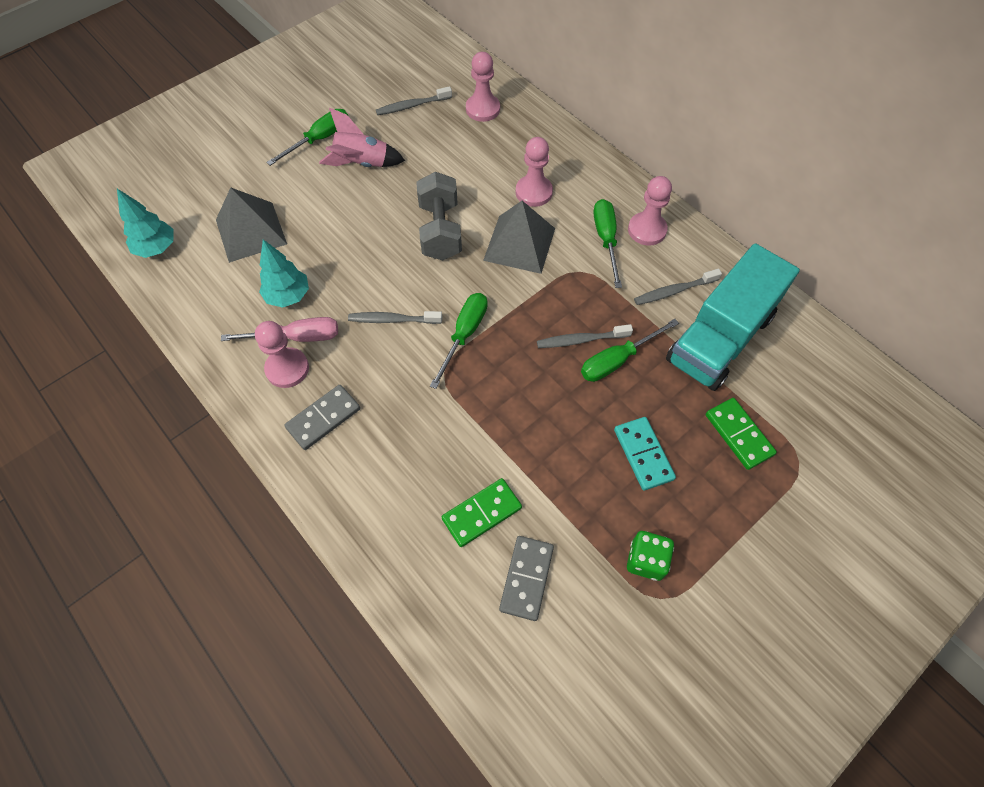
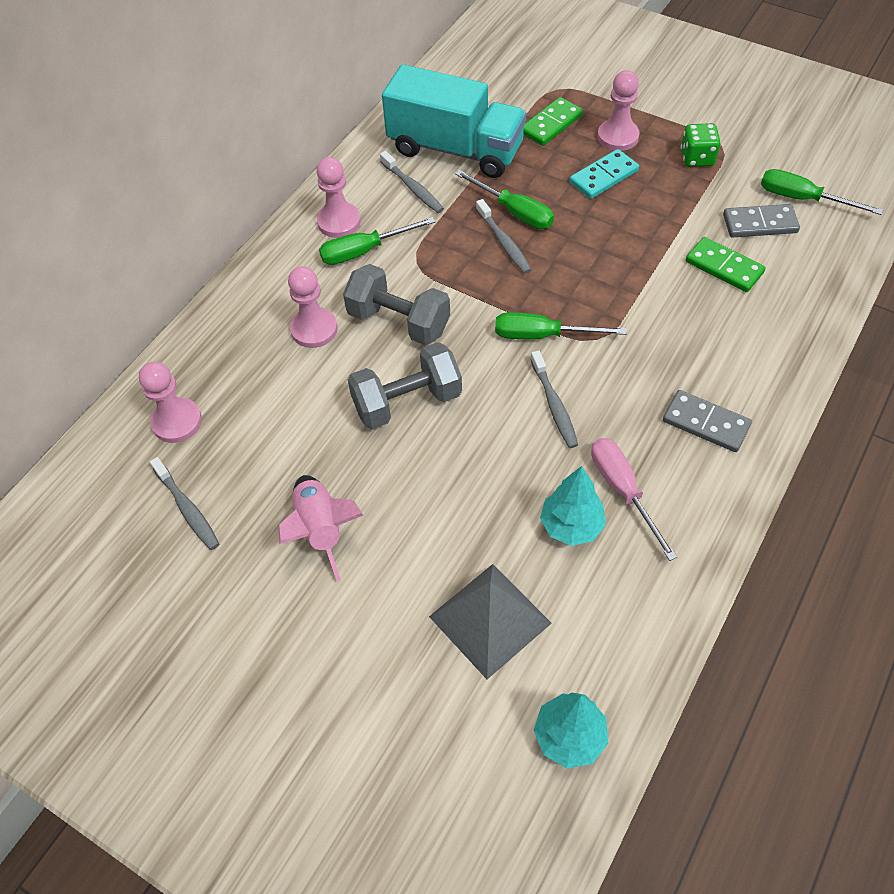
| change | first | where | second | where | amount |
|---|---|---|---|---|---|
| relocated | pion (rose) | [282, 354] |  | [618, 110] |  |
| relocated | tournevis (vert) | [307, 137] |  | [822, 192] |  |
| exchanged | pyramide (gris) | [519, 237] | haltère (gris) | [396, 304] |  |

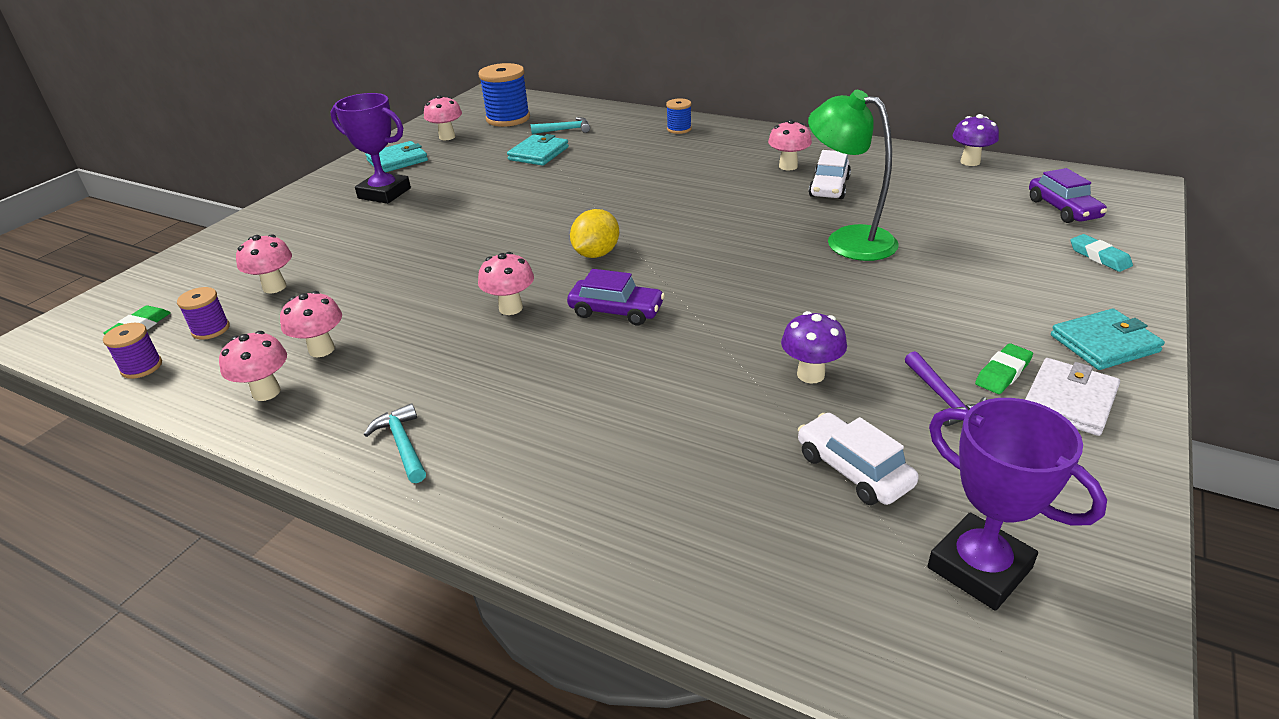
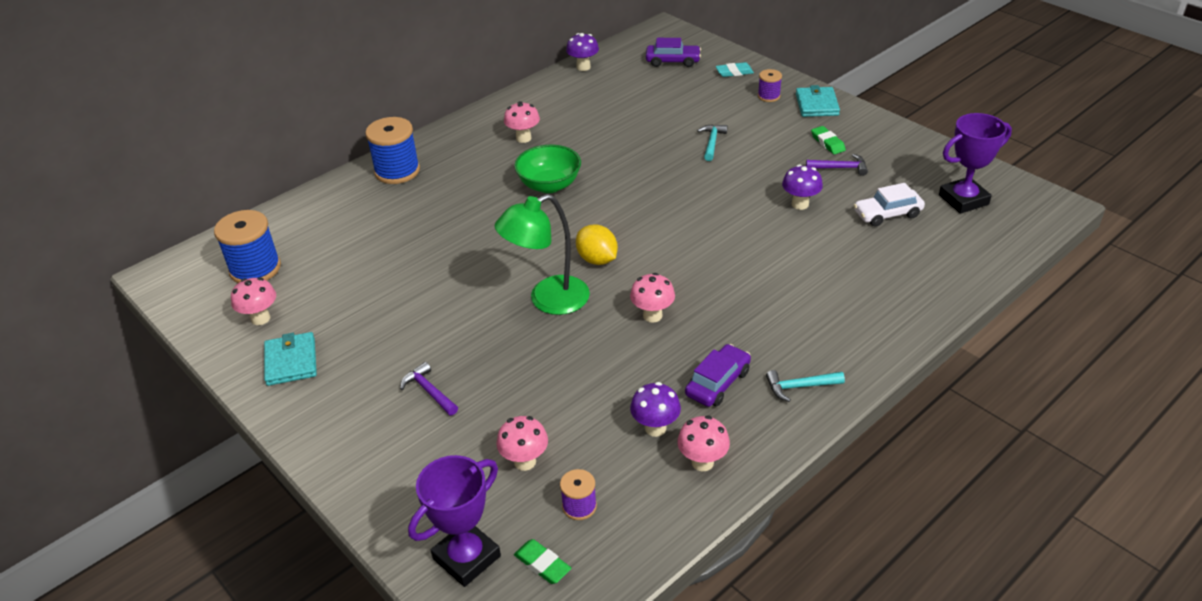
| change | first | where | second | where | amount |
|---|---|---|---|---|---|
| missing | portefeuille (turquoise) | [538, 150] |  |  |  |
| missing | voiture (blanc) | [830, 174] |  |  |  |
| missing | portefeuille (blanc) | [1072, 397] |  |  |  |
| appeared |  |  | marteau (violet) | [429, 389] |  |
| appeared |  |  | bol (vert) | [547, 169] |  |
| relocated | bobine (violet) | [132, 351] |  | [770, 85] |  |
| relocated | trophée (violet) | [371, 148] |  | [454, 521] |  |
| relocated | marteau (turquoise) | [560, 125] |  | [712, 142] |  |
| relocated | voiture (violet) | [616, 297] |  | [718, 375] |  |
| relocated | lampe (vert) | [853, 175] |  | [542, 254] |  |
| colour | champignon (rose) | [311, 324] | champignon (violet) | [655, 409] |  |
| size | bobine (bleu) | [679, 116] |  | [392, 150] | x1.89 |

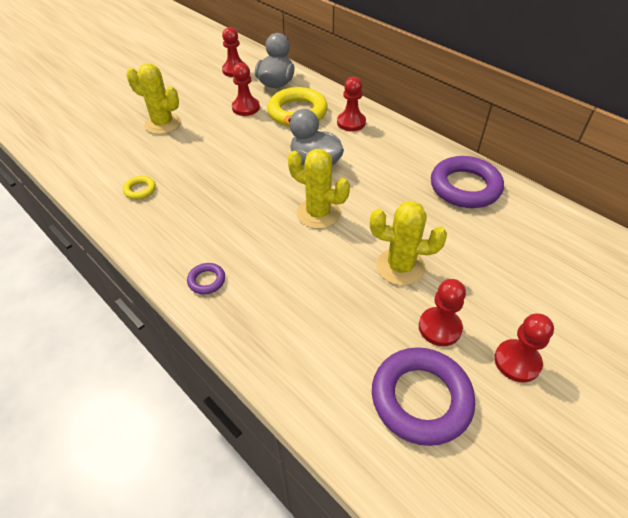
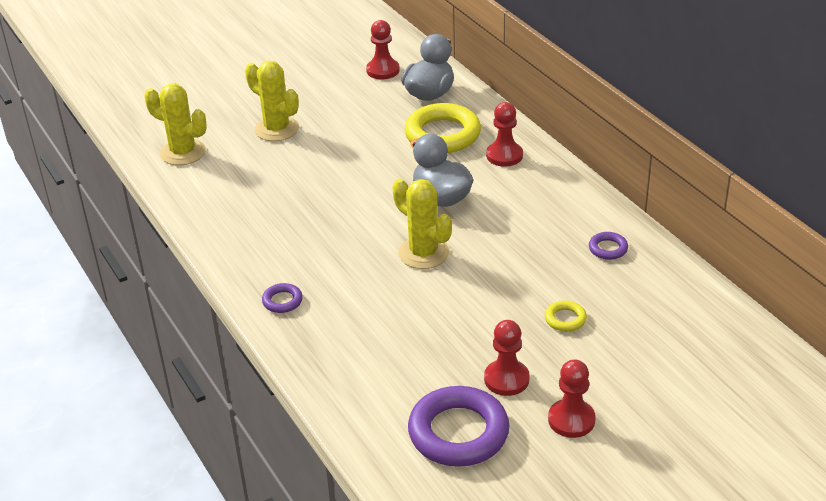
| change | first | where | second | where | amount |
|---|---|---|---|---|---|
| missing | pion (rouge) | [246, 89] |  |  |  |
| relocated | anneau (jaune) | [139, 187] |  | [566, 316] |  |
| relocated | cactus (jaune) | [408, 243] |  | [175, 124] |  |
| size | anneau (violet) | [467, 182] |  | [608, 246] | x0.45 |

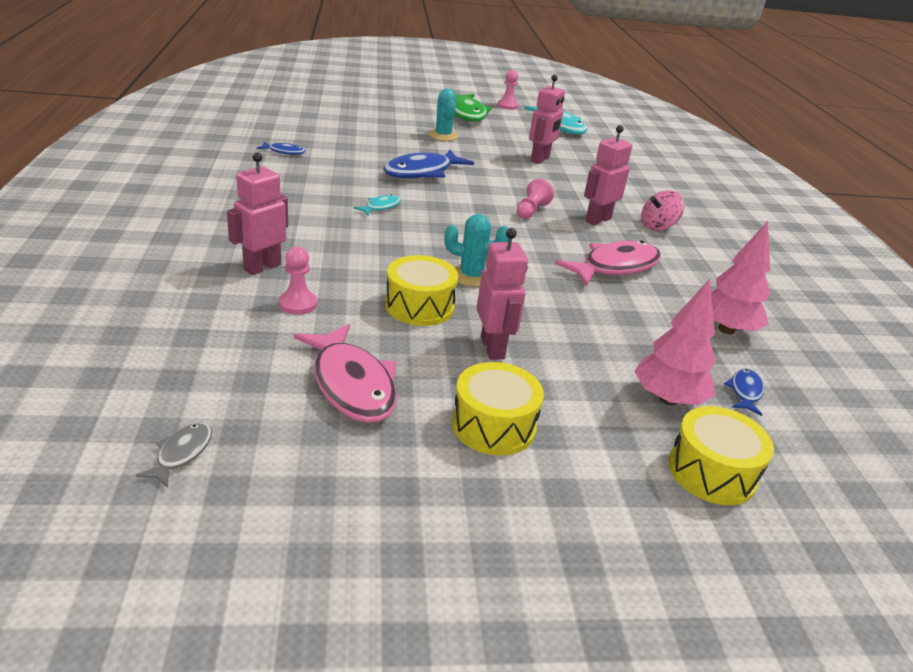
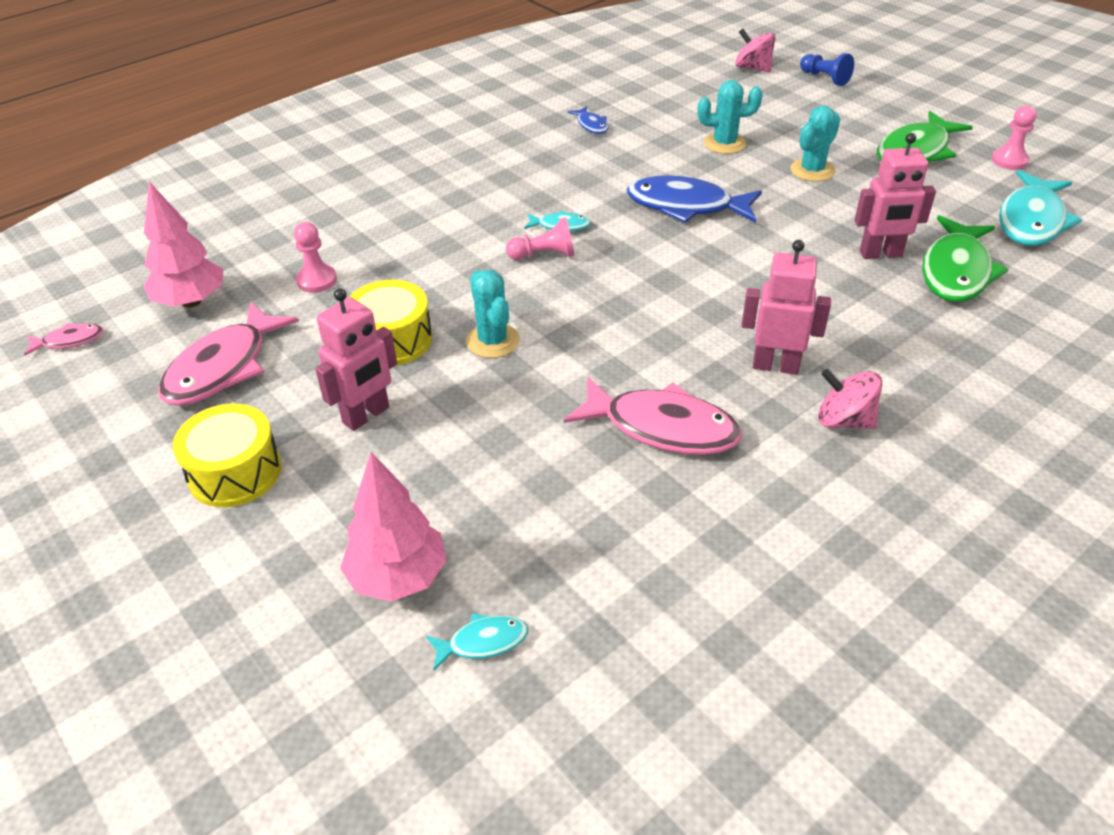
| change | first | where | second | where | amount |
|---|---|---|---|---|---|
| missing | robot (rose) | [257, 213] |  |  |  |
| missing | tambour (jaune) | [721, 455] |  |  |  |
| appeared |  |  | cactus (turquoise) | [730, 117] |  |
| appeared |  |  | toupie (rose) | [755, 50] |  |
| appeared |  |  | pion (bleu) | [827, 69] |  |
| appeared |  |  | poisson (vert) | [965, 258] |  |
| relocated | pion (rose) | [535, 198] |  | [540, 238] |  |
| relocated | arbre (rose) | [740, 277] |  | [183, 244] |  |
| colour | poisson (gris) | [174, 455] | poisson (rose) | [64, 339] |  |
| colour | poisson (bleu) | [744, 392] | poisson (turquoise) | [477, 641] |  |

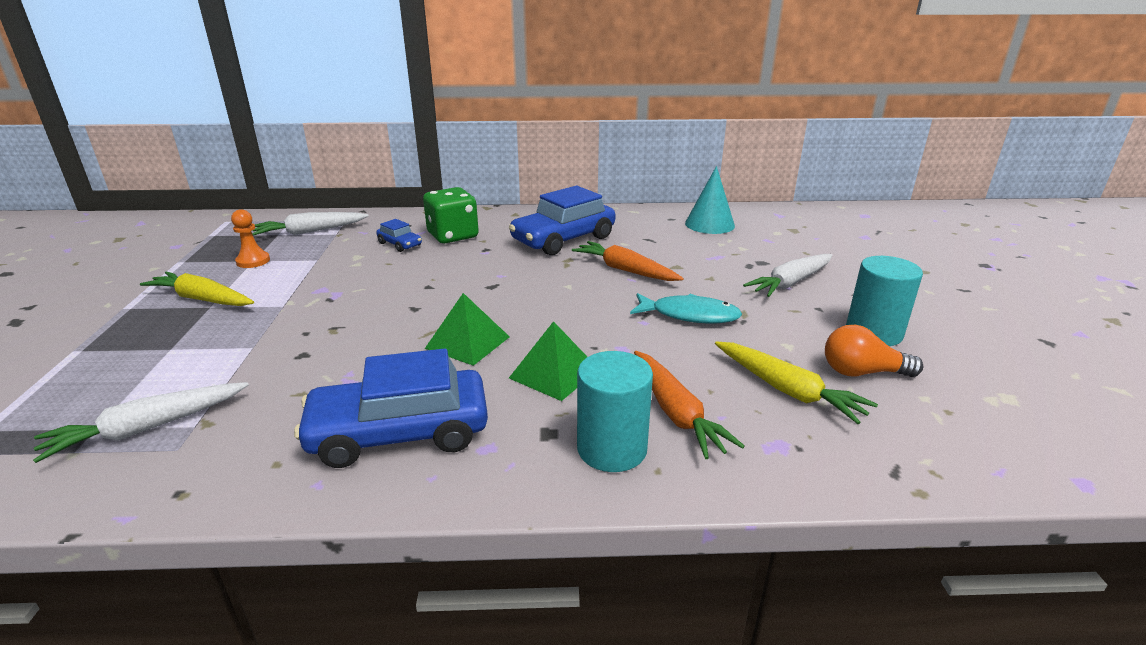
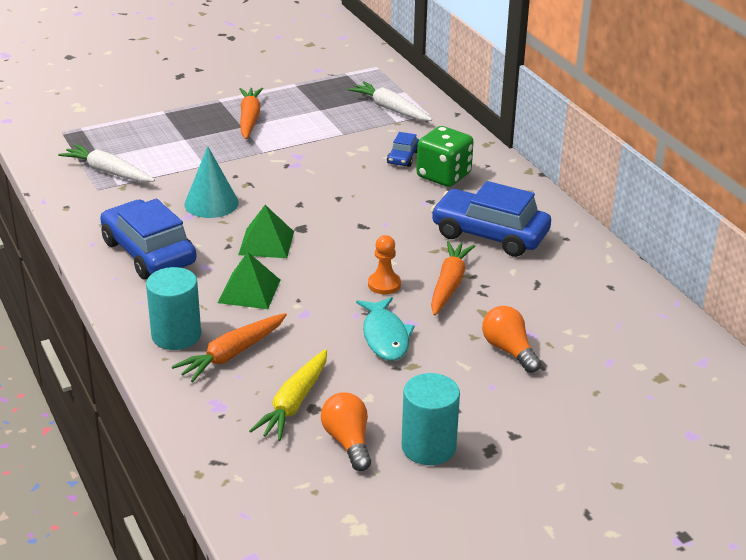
| change | first | where | second | where | amount |
|---|---|---|---|---|---|
| missing | carotte (blanc) | [787, 275] |  |  |  |
| appeared |  |  | ampoule (orange) | [511, 339] |  |
| relocated | pion (orange) | [250, 238] |  | [384, 264] |  |
| relocated | cône (turquoise) | [710, 200] |  | [211, 182] |  |
| colour | carotte (jaune) | [197, 288] | carotte (orange) | [251, 113] |  |

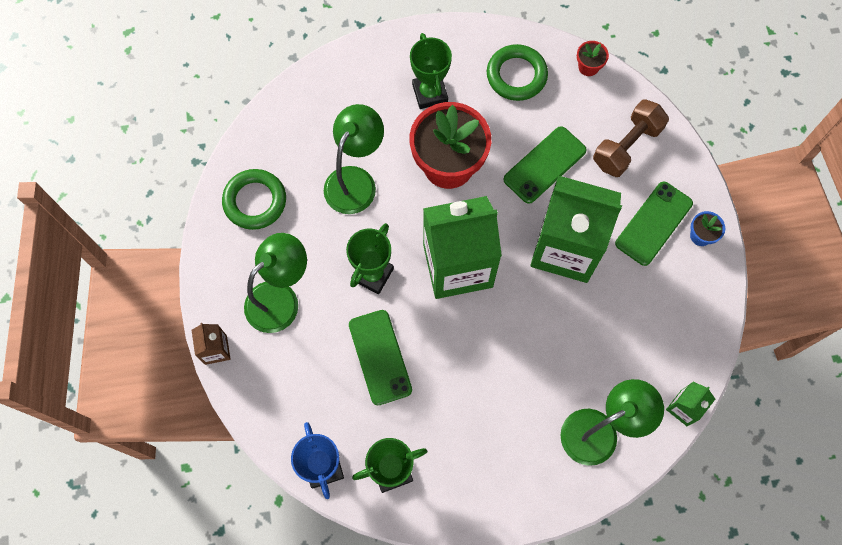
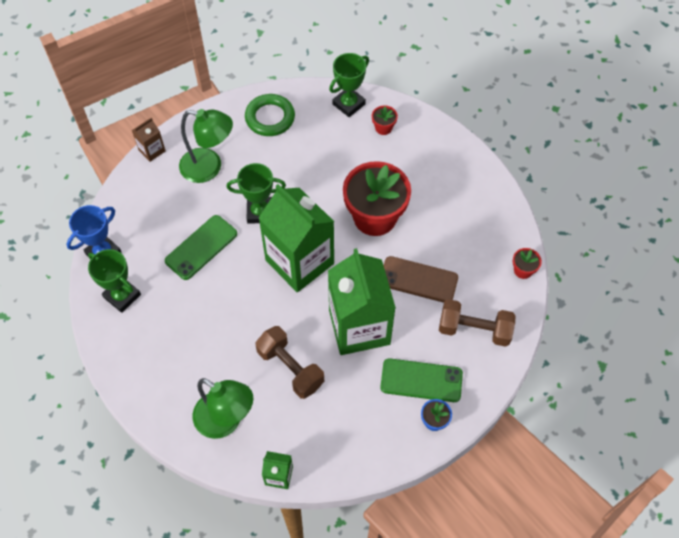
| change | first | where | second | where | amount |
|---|---|---|---|---|---|
| missing | lampe (vert) | [354, 159] |  |  |  |
| missing | anneau (vert) | [517, 72] |  |  |  |
| appeared |  |  | haltère (marron) | [289, 362] |  |
| appeared |  |  | pot de fleurs (rouge) | [385, 120] |  |
| relocated | trophée (vert) | [431, 71] |  | [349, 85] |  |
| colour | téléphone (vert) | [545, 165] | téléphone (marron) | [421, 279] |  |

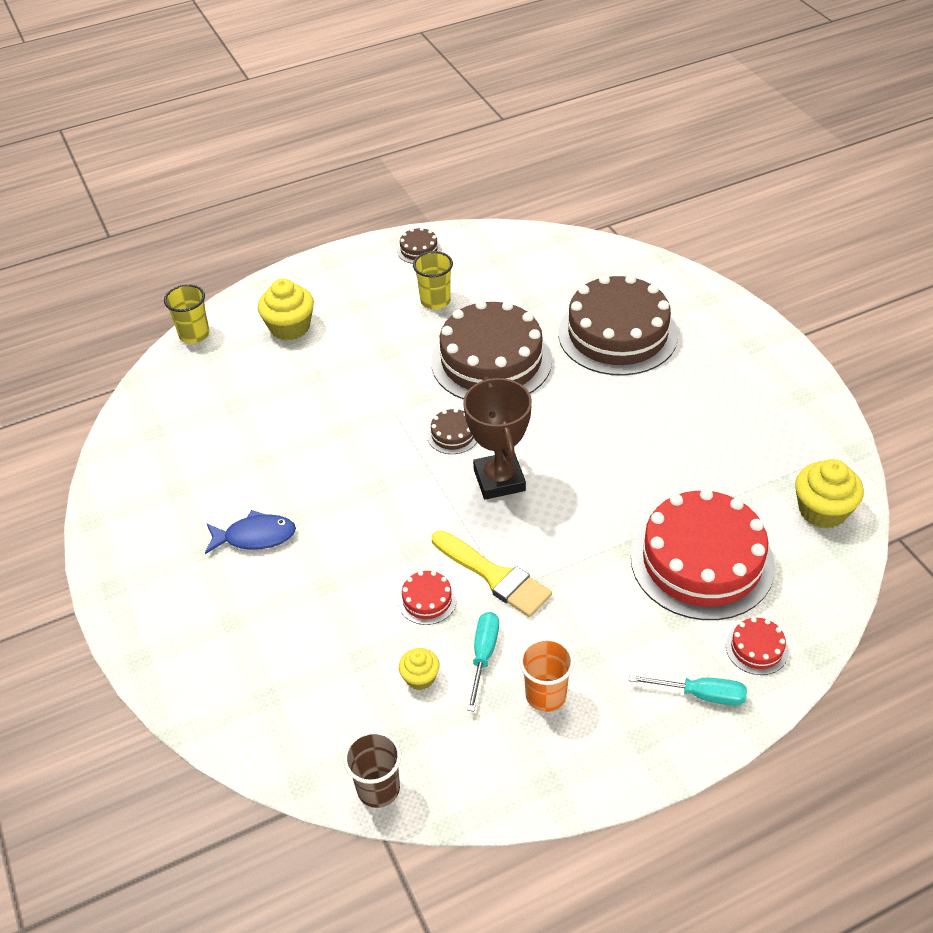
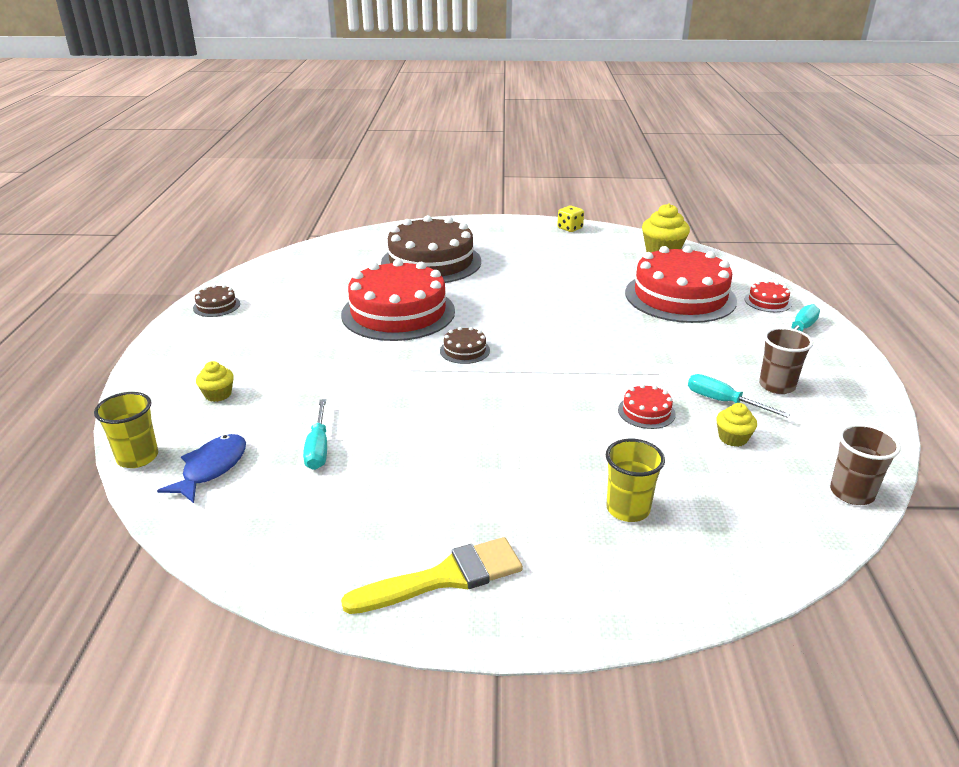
| change | first | where | second | where | amount |
|---|---|---|---|---|---|
| missing | trophée (marron) | [497, 438] |  |  |  |
| appeared |  |  | tournevis (turquoise) | [315, 434] |  |
| appeared |  |  | dé (jaune) | [570, 219] |  |
| relocated | poisson (bleu) | [250, 532] |  | [201, 468] |  |
| relocated | gobelet (jaune) | [433, 280] |  | [635, 480] |  |
| relocated | pinceau (jaune) | [492, 573] |  | [432, 575] |  |
| colour | gâteau (marron) | [491, 350] | gâteau (rouge) | [398, 300] |  |
| colour | gobelet (orange) | [546, 675] | gobelet (marron) | [786, 360] |  |
| size | muffin (jaune) | [286, 310] |  | [215, 381] | x0.56 |

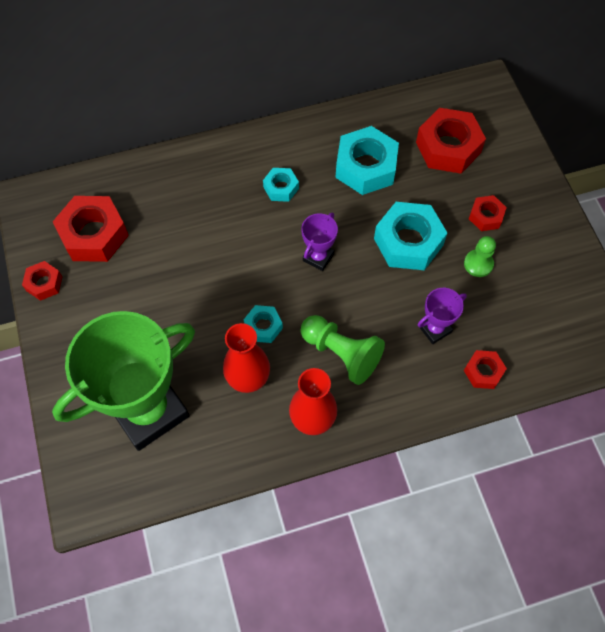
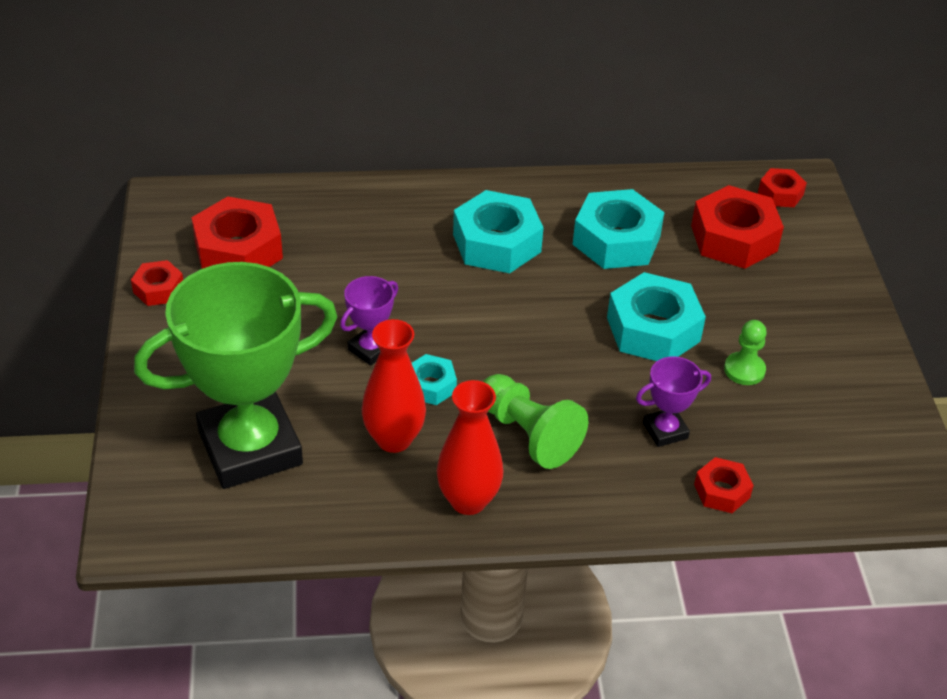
| change | first | where | second | where | amount |
|---|---|---|---|---|---|
| relocated | trophée (violet) | [319, 242] |  | [369, 321] |  |
| relocated | écrou (rouge) | [488, 213] |  | [782, 187] |  |
| size | écrou (turquoise) | [281, 185] |  | [498, 231] | x1.89 |

